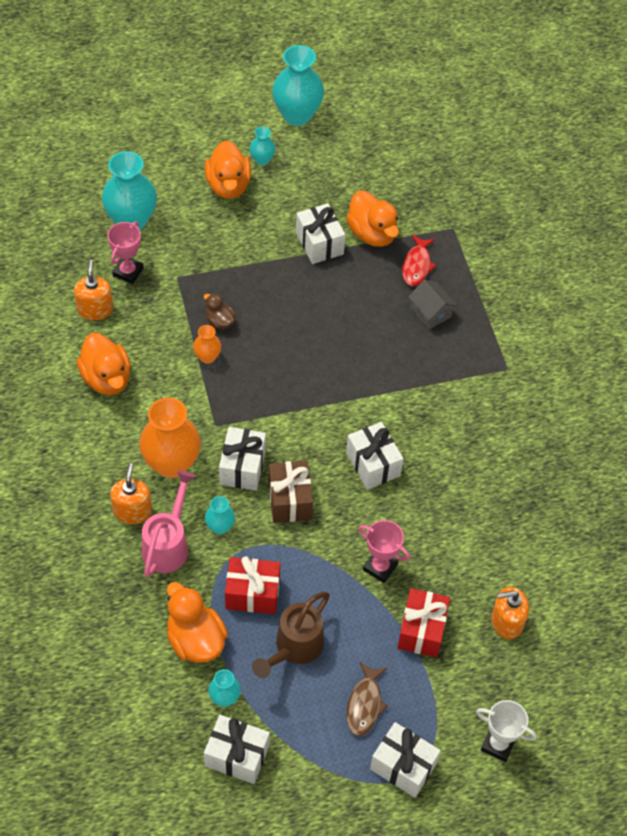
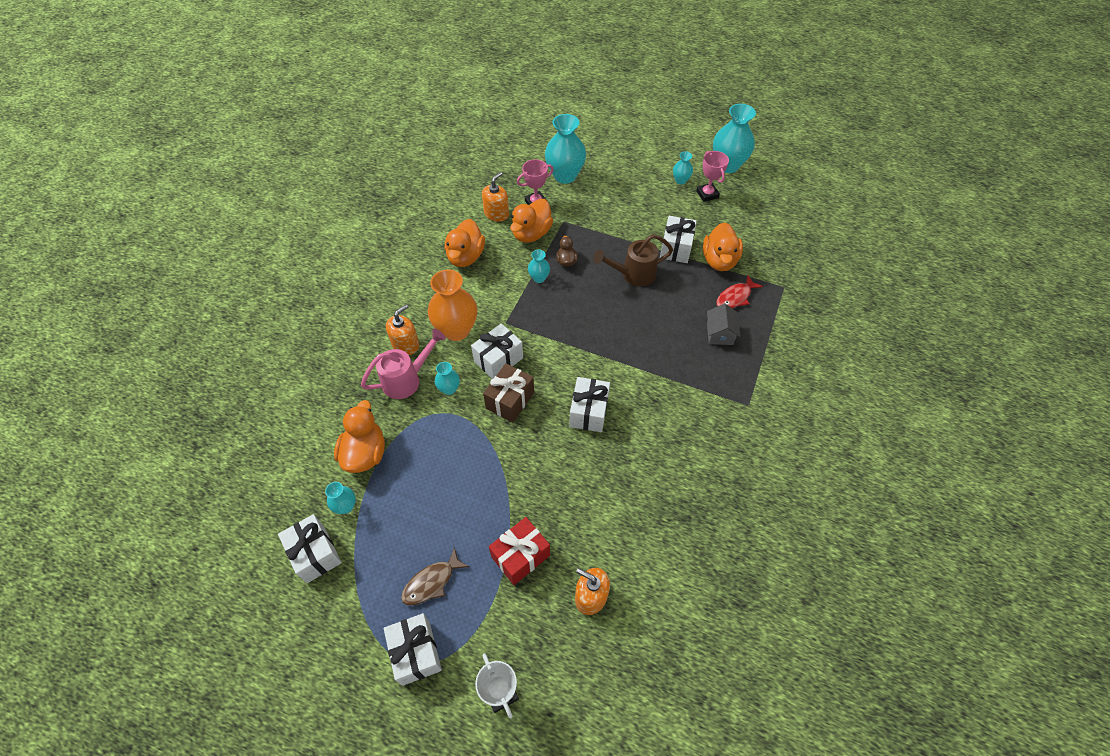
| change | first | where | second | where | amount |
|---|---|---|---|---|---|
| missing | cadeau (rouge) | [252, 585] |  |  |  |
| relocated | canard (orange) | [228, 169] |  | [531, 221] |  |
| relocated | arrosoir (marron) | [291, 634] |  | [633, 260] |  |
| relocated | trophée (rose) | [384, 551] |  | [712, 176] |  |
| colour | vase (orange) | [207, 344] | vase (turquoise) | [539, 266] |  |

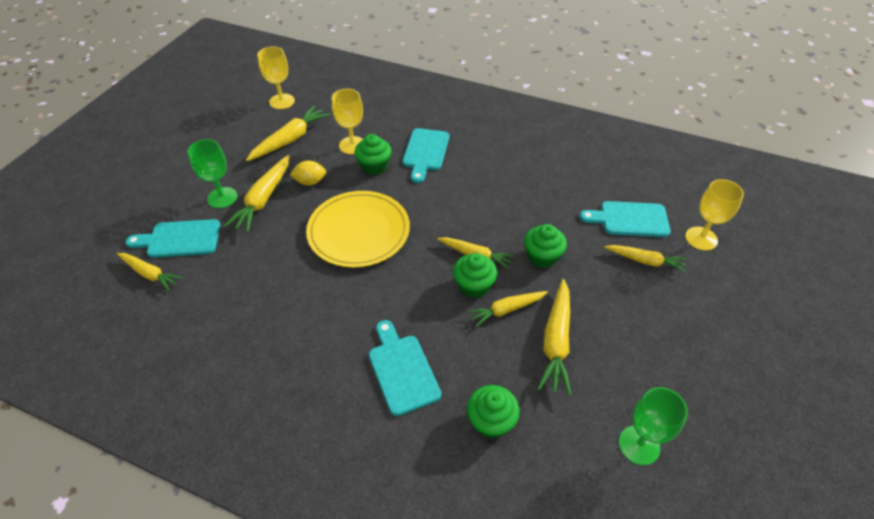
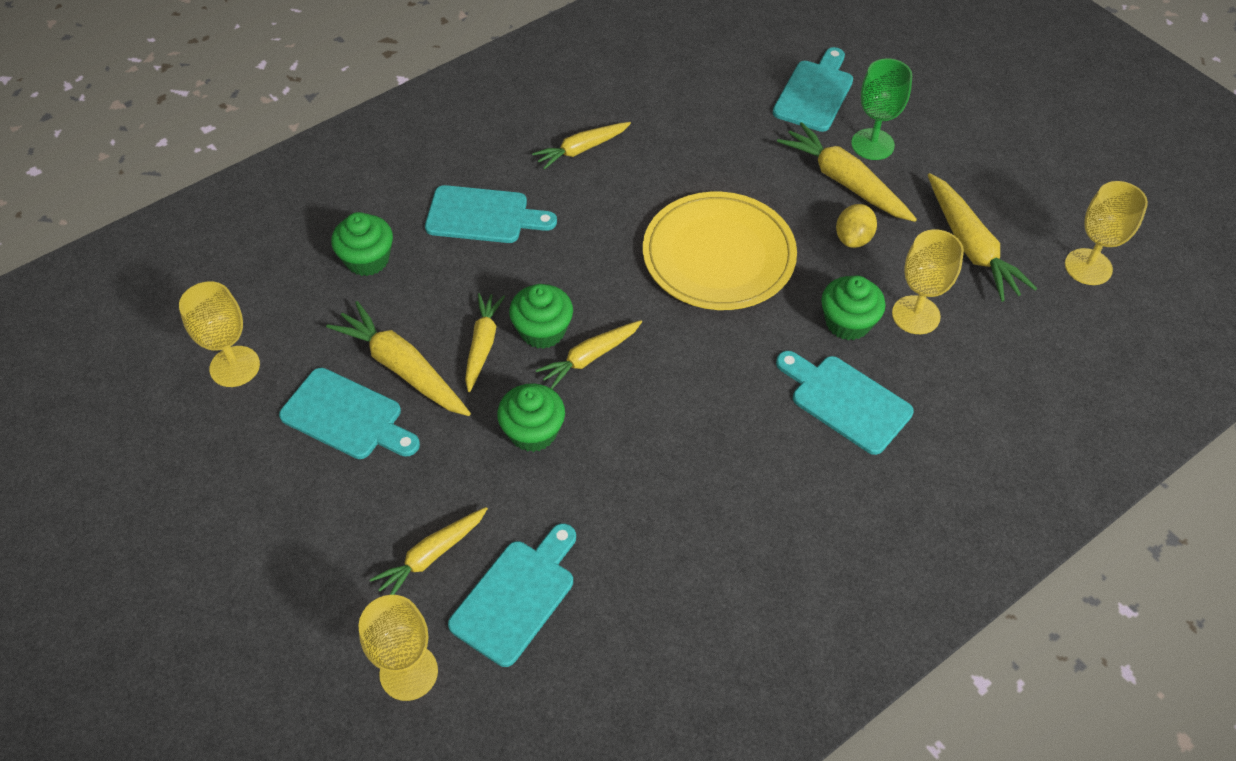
| change | first | where | second | where | amount |
|---|---|---|---|---|---|
| appeared |  |  | planche à découper (turquoise) | [349, 413] |  |
| relocated | carotte (jaune) | [150, 272] |  | [581, 146] |  |
| colour | verre à pied (vert) | [653, 426] | verre à pied (jaune) | [219, 334] |  |

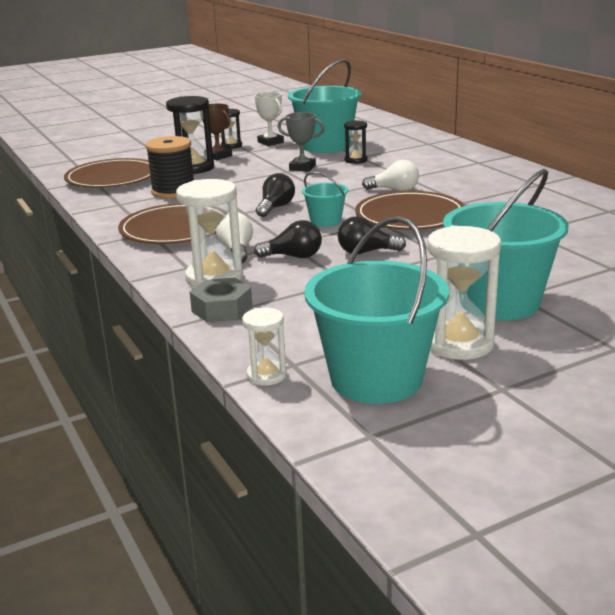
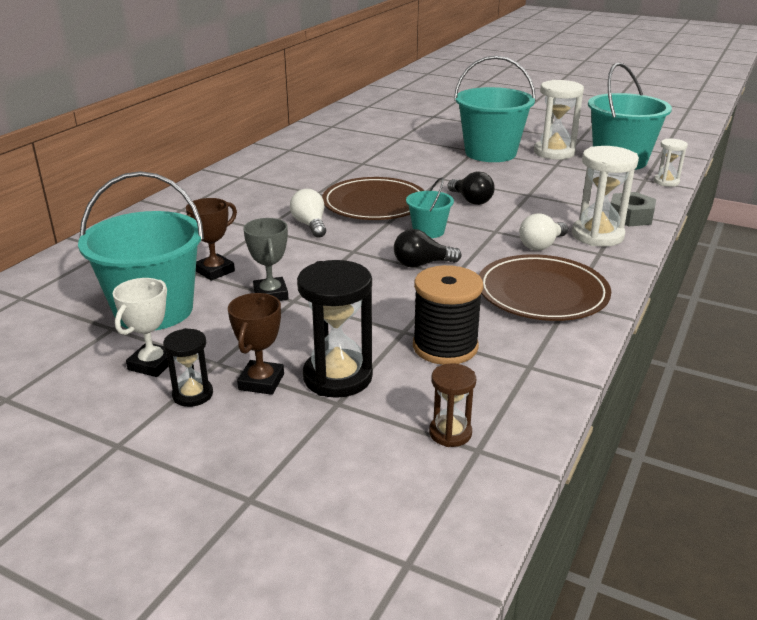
| change | first | where | second | where | amount |
|---|---|---|---|---|---|
| missing | ampoule (noir) | [288, 239] |  |  |  |
| exchanged | assiette (marron) | [107, 173] | sablier (marron) | [452, 405] |  |
| exchanged | sablier (noir) | [355, 142] | trophée (marron) | [211, 239] |  |

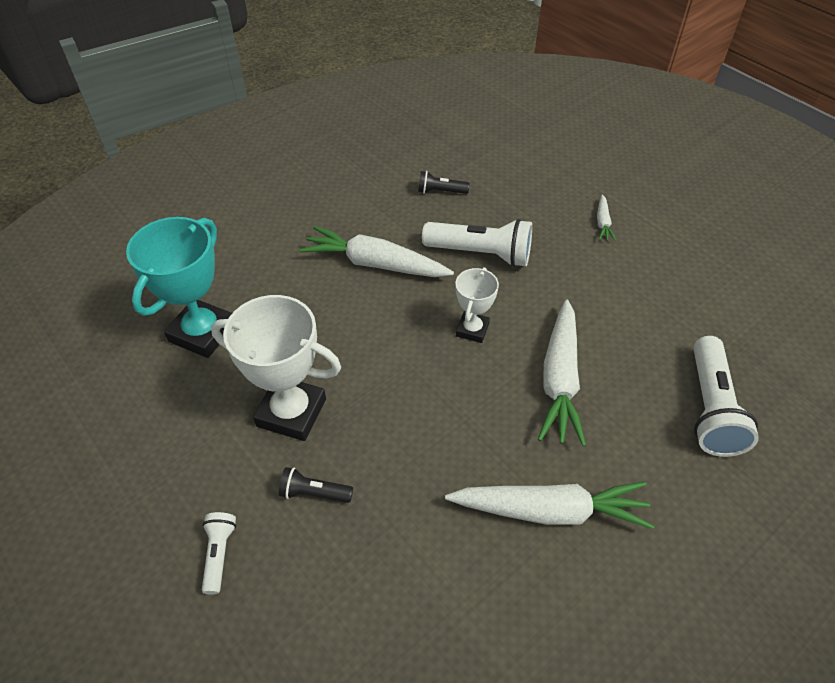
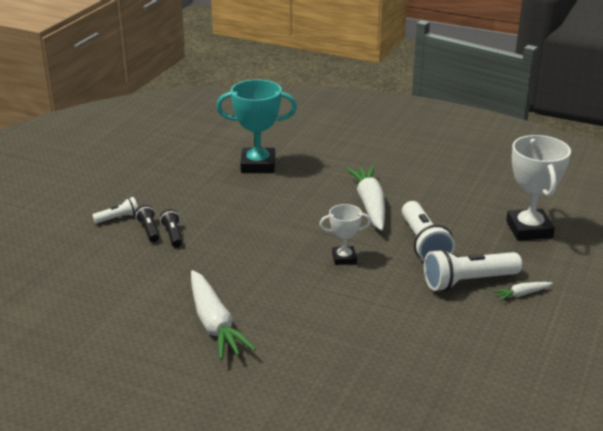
| change | first | where | second | where | amount |
|---|---|---|---|---|---|
| missing | carotte (blanc) | [562, 373] |  |  |  |
| relocated | trophée (blanc) | [276, 368] |  | [538, 188] |  |
| relocated | lampe de poche (noir) | [444, 182] |  | [147, 223] |  |
| relocated | lampe de poche (blanc) | [725, 396] |  | [473, 270] |  |

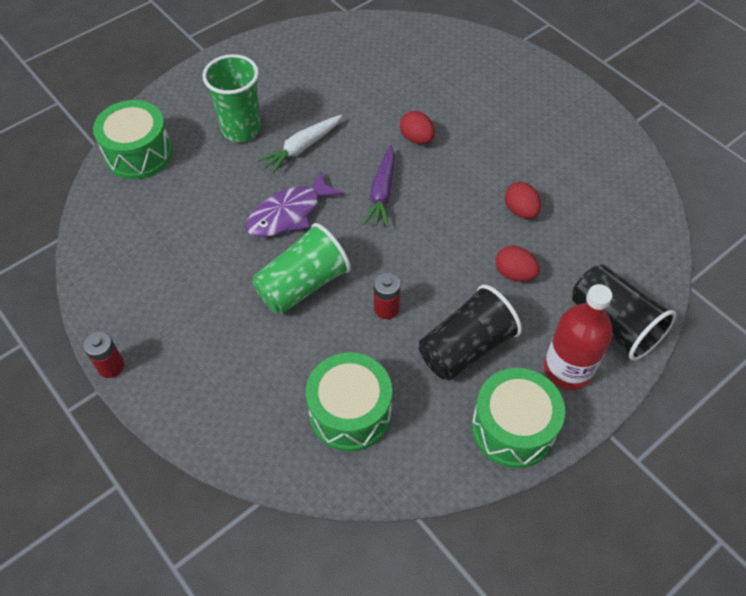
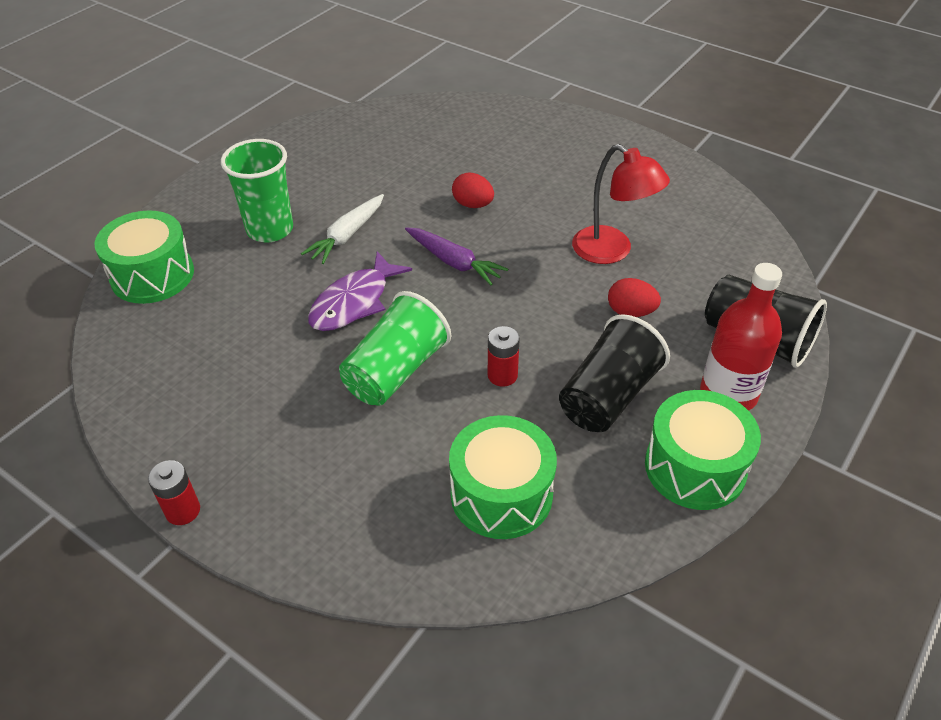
| change | first | where | second | where | amount |
|---|---|---|---|---|---|
| exchanged | œuf (rouge) | [523, 200] | lampe (rouge) | [621, 204] |  |
| spun | carotte (violet) | [379, 186] |  | [456, 256] | 45 degrees counterclockwise |

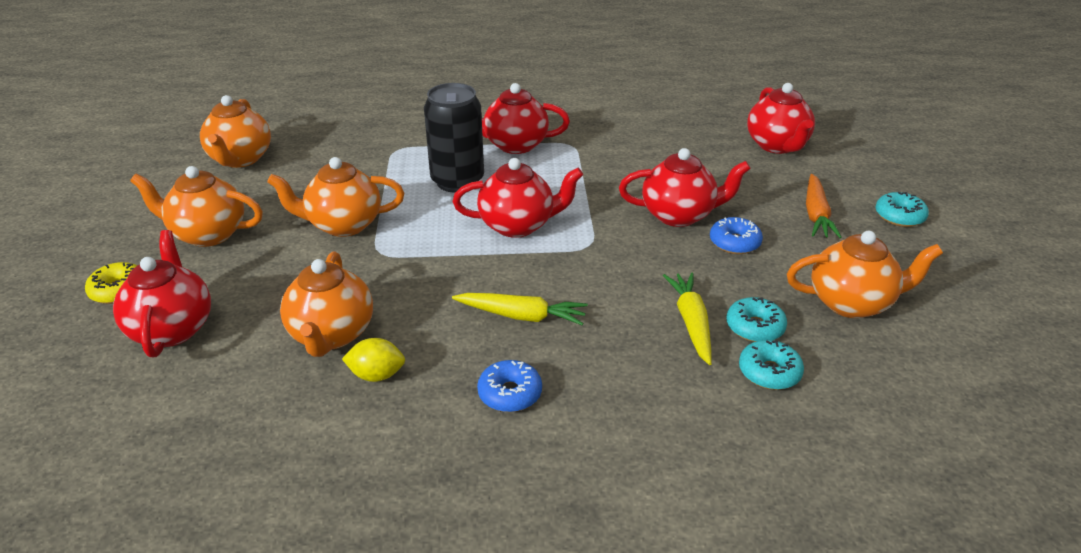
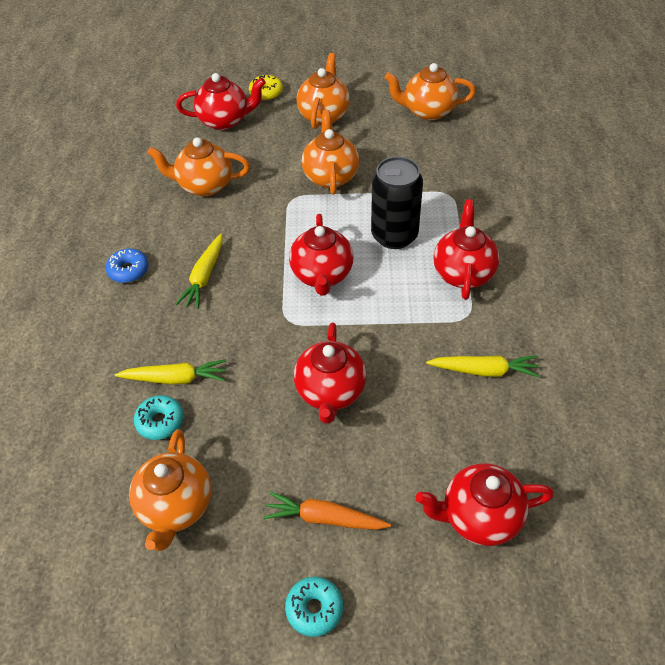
| change | first | where | second | where | amount |
|---|---|---|---|---|---|
| missing | citron (jaune) | [373, 360] |  |  |  |
| missing | beignet (bleu) | [736, 235] |  |  |  |
| missing | beignet (turquoise) | [771, 365] |  |  |  |
| appeared |  |  | carotte (jaune) | [483, 366] |  |

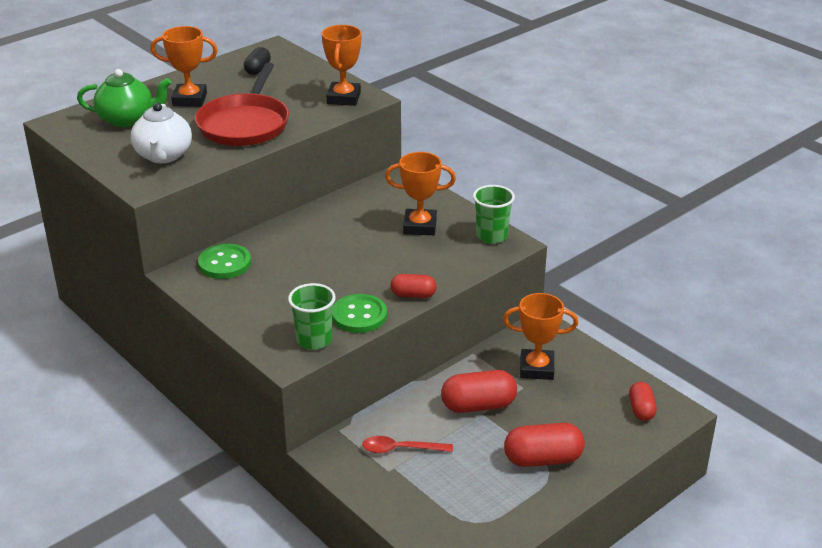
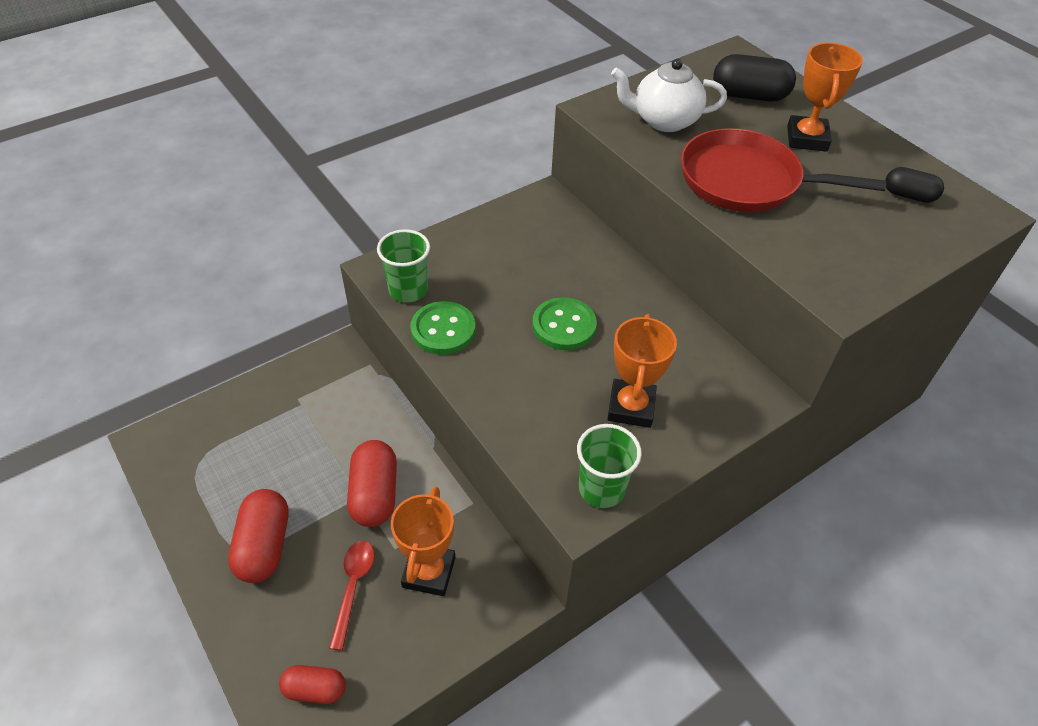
| change | first | where | second | where | amount |
|---|---|---|---|---|---|
| missing | trophée (orange) | [342, 65] |  |  |  |
| missing | gélule (rouge) | [413, 286] |  |  |  |
| relocated | bouton (vert) | [224, 261] |  | [564, 323] |  |
| relocated | cuillère (rouge) | [407, 445] |  | [352, 596] |  |
| exchanged | théière (vert) | [124, 98] | gélule (noir) | [754, 78] |  |

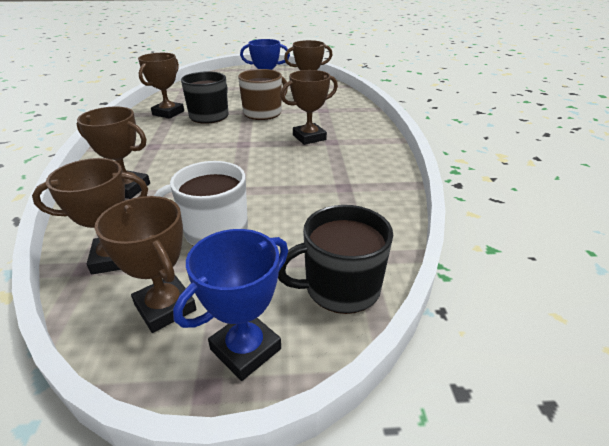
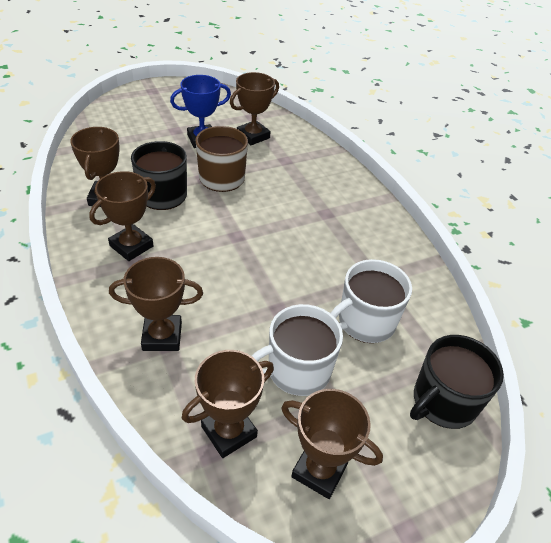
| change | first | where | second | where | amount |
|---|---|---|---|---|---|
| missing | trophée (bleu) | [230, 305] |  |  |  |
| appeared |  |  | tasse (blanc) | [371, 301] |  |
| relocated | trophée (marron) | [309, 107] |  | [122, 216] |  |

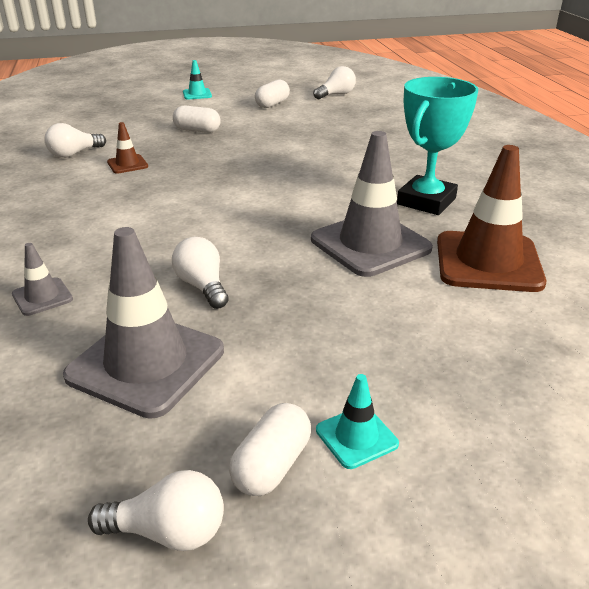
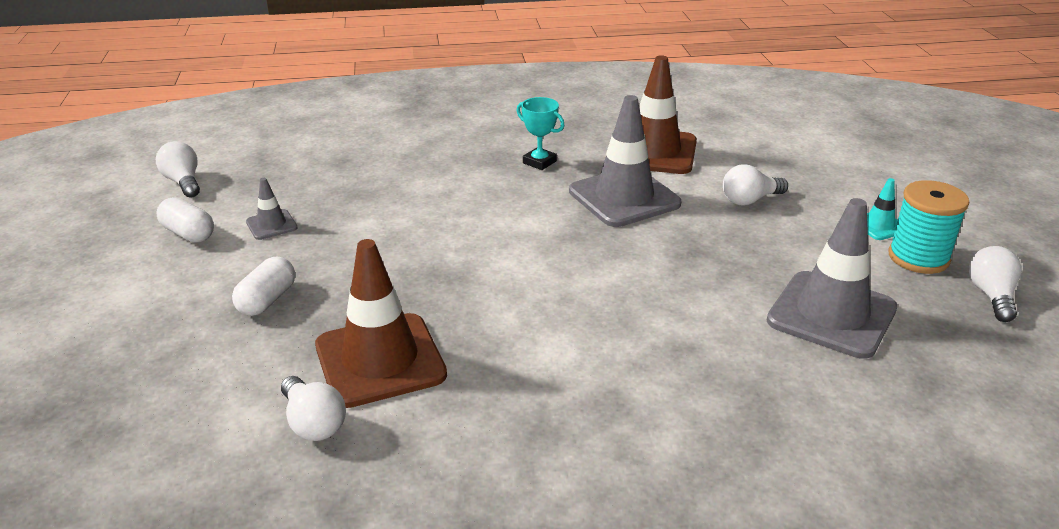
| change | first | where | second | where | amount |
|---|---|---|---|---|---|
| missing | cône de chantier (turquoise) | [197, 79] |  |  |  |
| relocated | cône de chantier (gris) | [42, 279] |  | [271, 209] |  |
| relocated | ampoule (blanc) | [200, 273] |  | [755, 185] |  |
| exchanged | gélule (blanc) | [270, 449] | bobine (turquoise) | [929, 227] |  |
| size | cône de chantier (marron) | [127, 147] |  | [381, 323] | x2.15 |
| size | trophée (turquoise) | [437, 146] |  | [540, 133] | x0.56 |

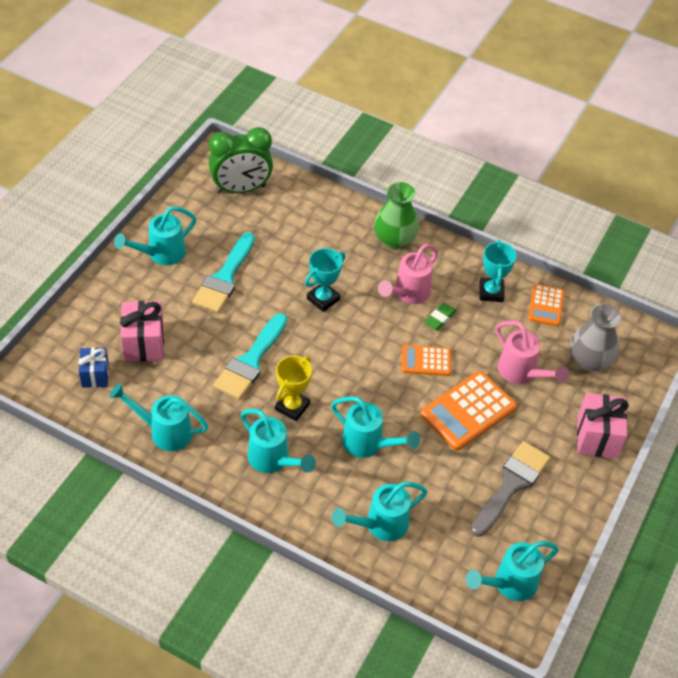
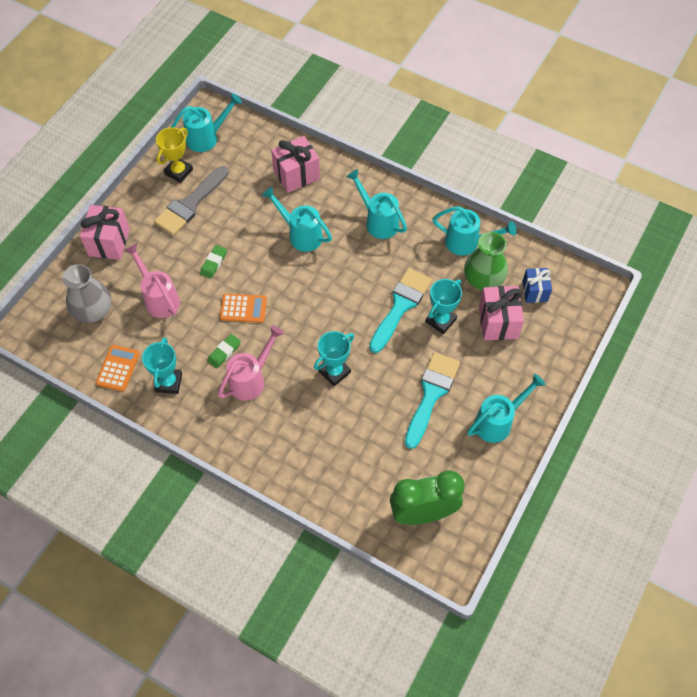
| change | first | where | second | where | amount |
|---|---|---|---|---|---|
| appeared |  |  | trophée (turquoise) | [444, 306] |  |
| relocated | trophée (jaune) | [293, 388] |  | [174, 155] |  |
| relocated | vase (vert) | [396, 215] |  | [486, 261] |  |
| exchanged | arrosoir (turquoise) | [380, 511] | cadeau (rose) | [295, 164] |  |
| exchanged | calculatrice (orange) | [468, 410] | gomme (vert) | [213, 262] |  |

